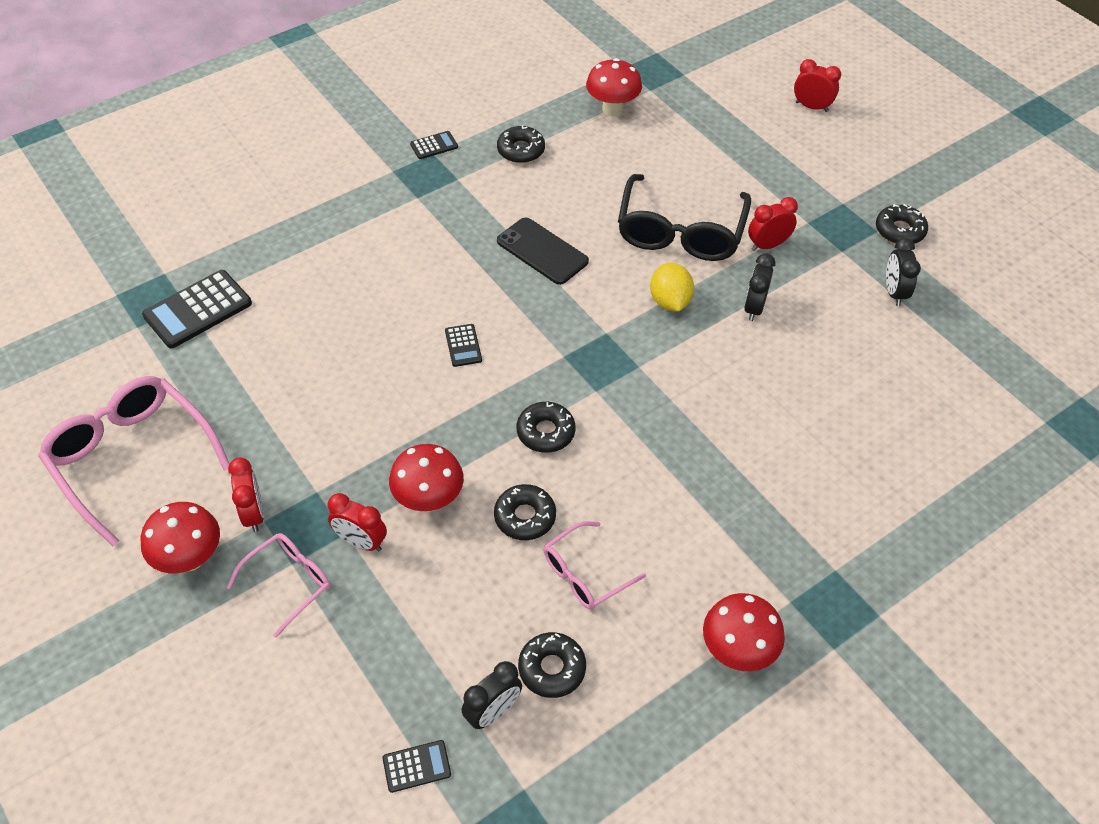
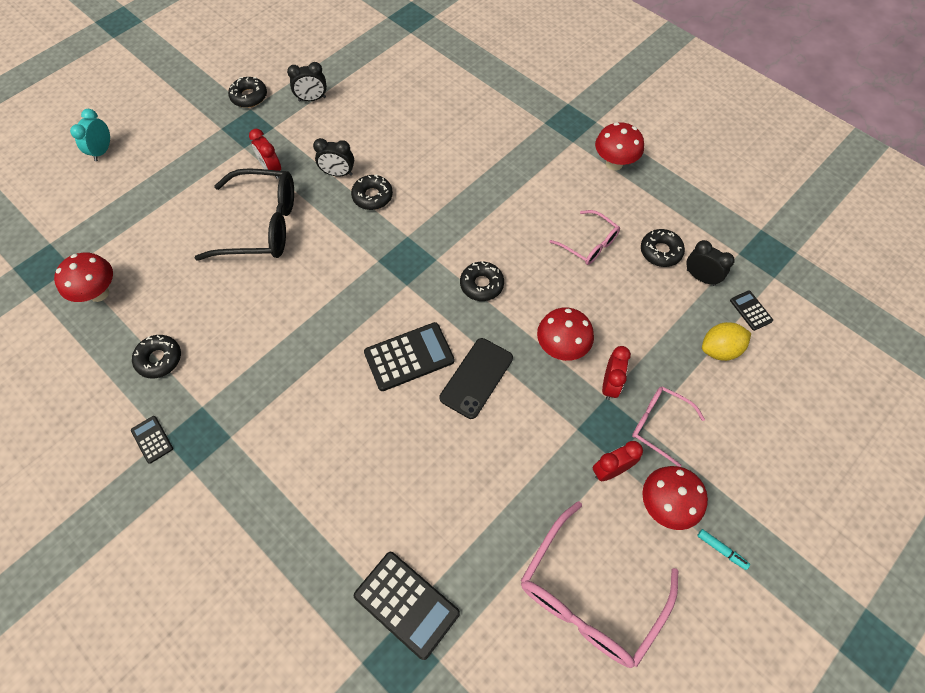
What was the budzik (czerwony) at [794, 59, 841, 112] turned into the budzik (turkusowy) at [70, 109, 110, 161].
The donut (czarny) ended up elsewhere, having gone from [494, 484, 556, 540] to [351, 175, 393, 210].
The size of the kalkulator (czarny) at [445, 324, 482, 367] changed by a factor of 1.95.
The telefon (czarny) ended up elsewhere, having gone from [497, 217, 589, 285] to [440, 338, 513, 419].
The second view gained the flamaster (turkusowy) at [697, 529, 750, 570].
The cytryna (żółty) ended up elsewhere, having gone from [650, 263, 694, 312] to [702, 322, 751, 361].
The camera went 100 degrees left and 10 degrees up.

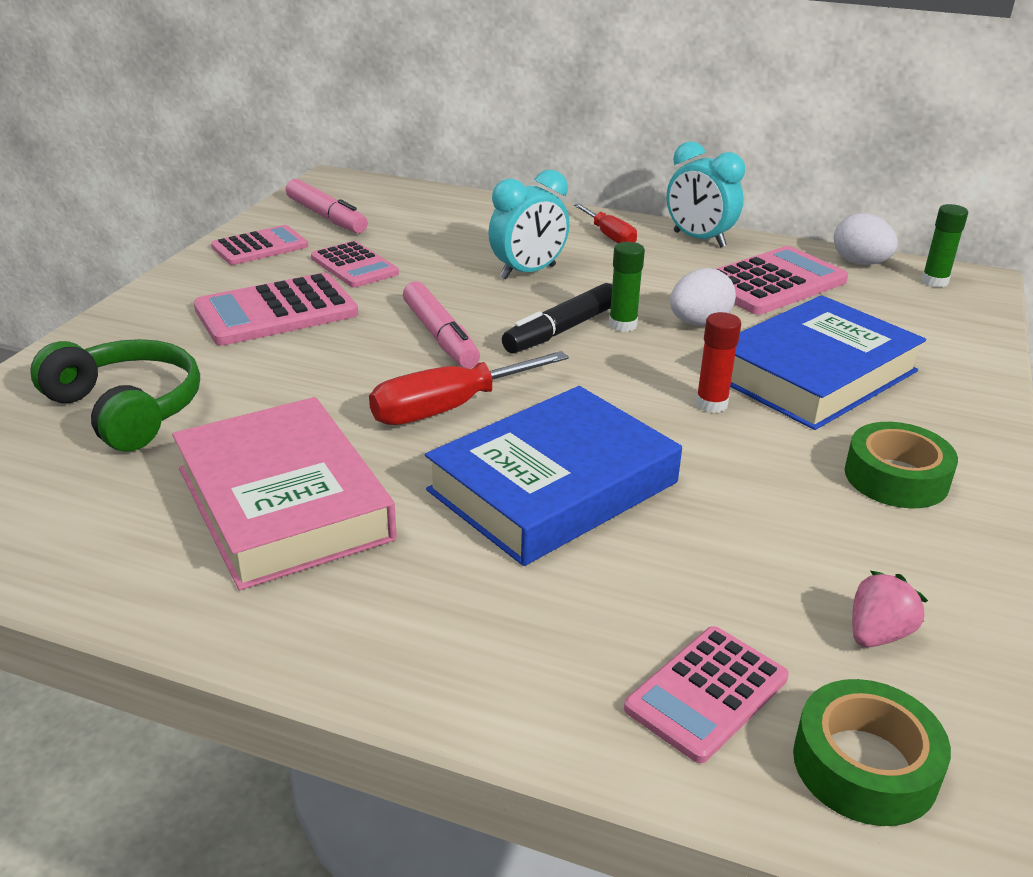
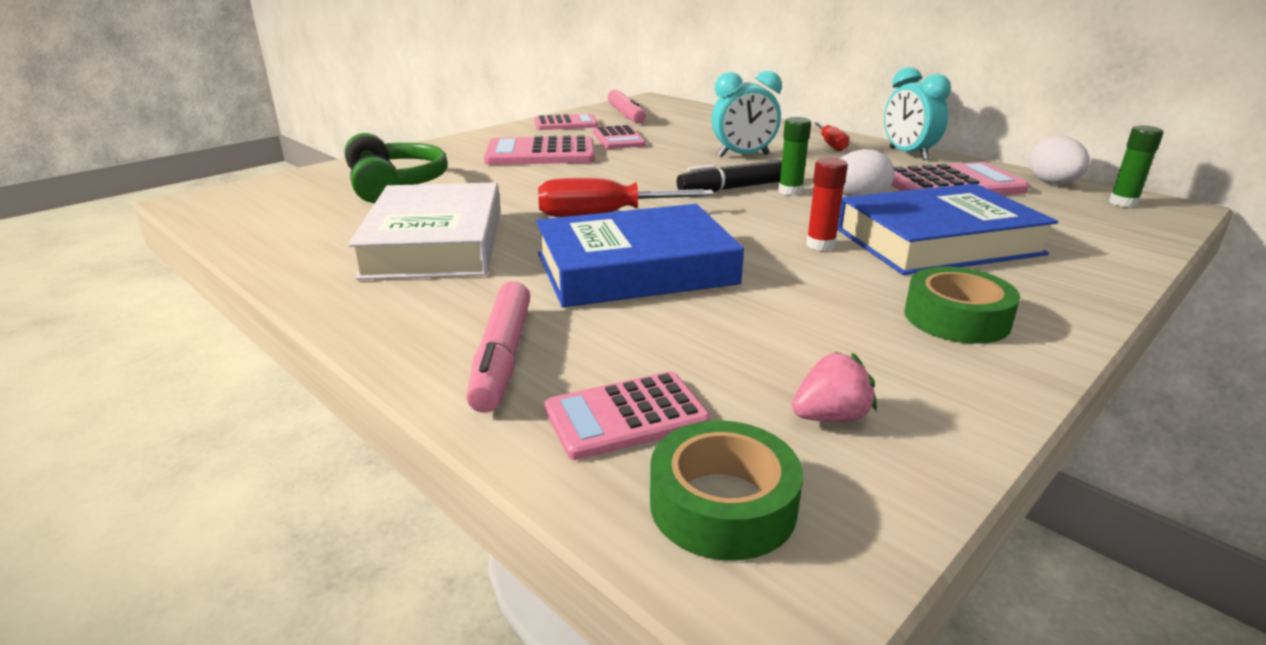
What was the książka (różowy) at [172, 397, 397, 590] turned into the książka (biały) at [348, 182, 501, 280].
The flamaster (różowy) ended up elsewhere, having gone from [403, 282, 480, 368] to [466, 281, 530, 413].
The camera went 25 degrees right and 5 degrees down.

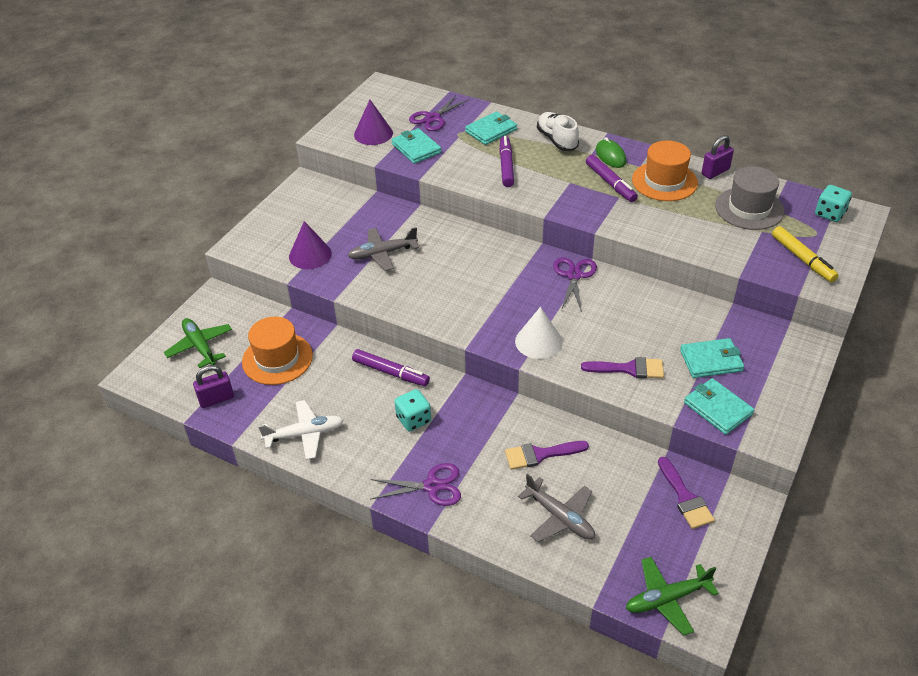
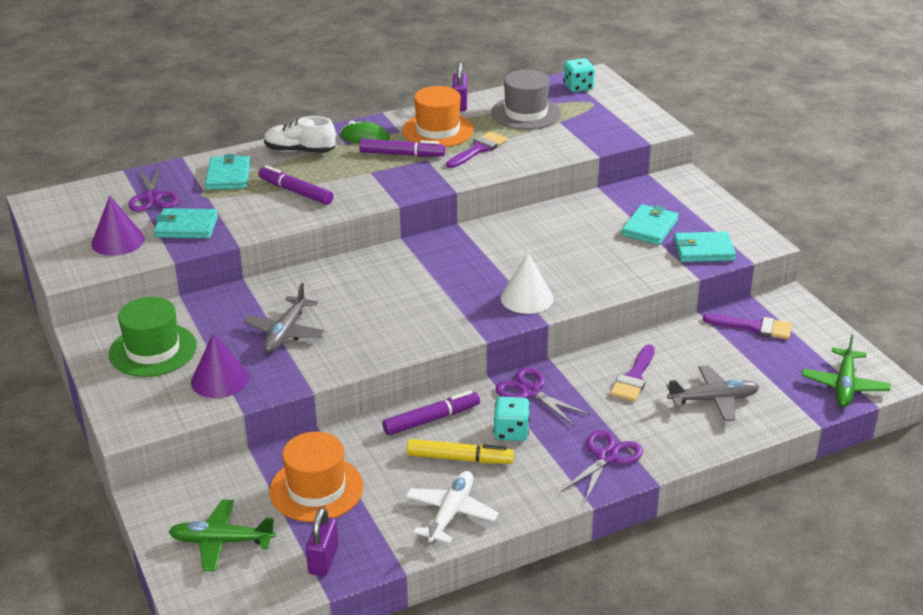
The second view gained the kapelusz (zielony) at [109, 297, 197, 377].
The flamaster (żółty) ended up elsewhere, having gone from [772, 226, 839, 282] to [407, 439, 514, 464].
The pędzel (fioletowy) ended up elsewhere, having gone from [581, 357, 664, 379] to [446, 131, 507, 168].
The nożyczki (fioletowy) ended up elsewhere, having gone from [553, 257, 597, 312] to [495, 368, 590, 426].
The camera went 55 degrees left and 10 degrees down.

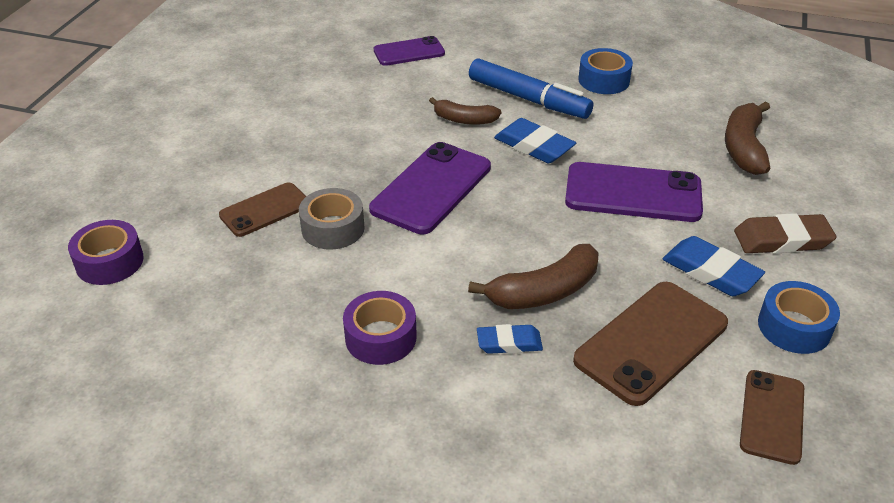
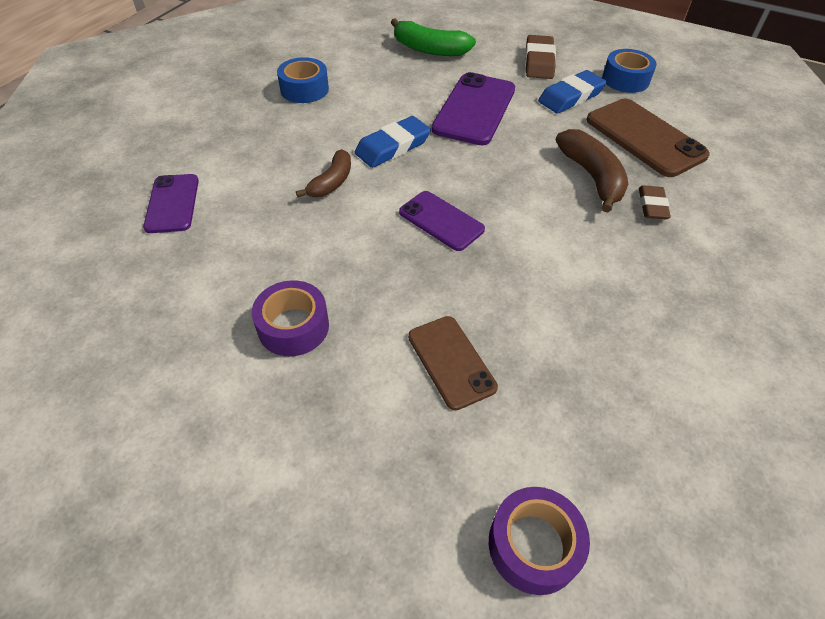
The taśma klejąca (fioletowy) ended up elsewhere, having gone from [343, 291, 417, 365] to [252, 280, 329, 356].
What was the banan (brązowy) at [725, 101, 771, 175] turned into the banan (zielony) at [391, 19, 476, 56].
The size of the telefon (fioletowy) at [369, 142, 491, 234] changed by a factor of 0.62.
What was the gumka do mazania (niebieski) at [477, 324, 543, 354] turned into the gumka do mazania (brązowy) at [639, 185, 671, 219].
The second view lost the taśma klejąca (szary) at [299, 188, 365, 250].
The second view lost the flamaster (niebieski) at [469, 58, 593, 119].
The second view lost the telefon (brązowy) at [740, 370, 804, 465].
The camera went 80 degrees left and 10 degrees up.

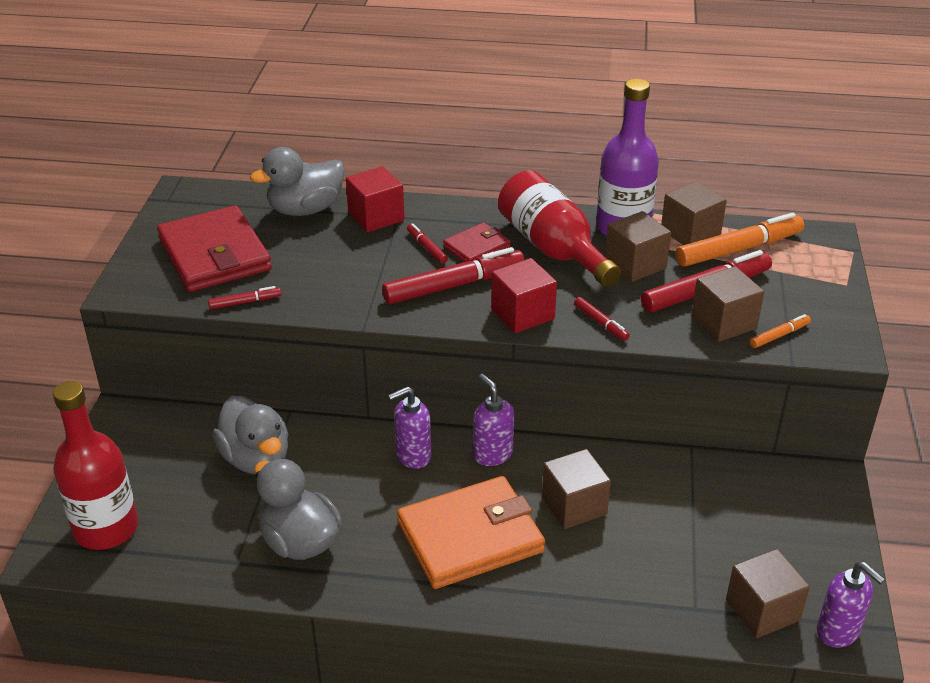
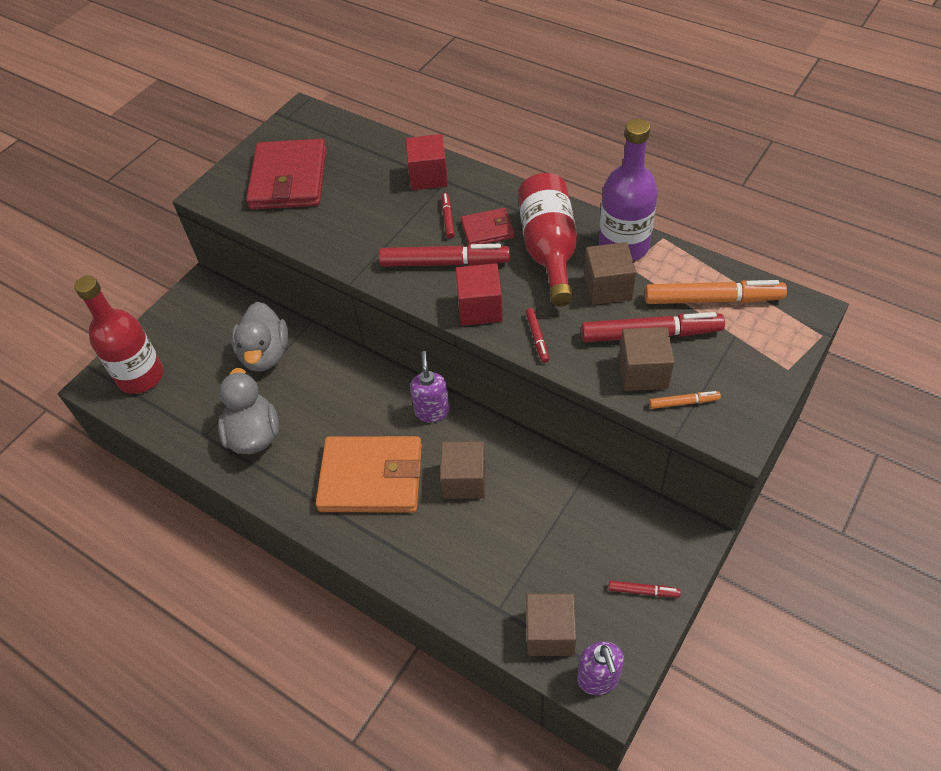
The flamaster (czerwony) ended up elsewhere, having gone from [208, 286, 281, 309] to [608, 581, 681, 597].
The second view lost the kaczka (szary) at [250, 147, 345, 216].
The second view lost the dozownik mydła (fioletowy) at [388, 386, 431, 469].
The second view lost the sześcian (brązowy) at [661, 181, 727, 245].
The camera went 30 degrees right and 15 degrees up.

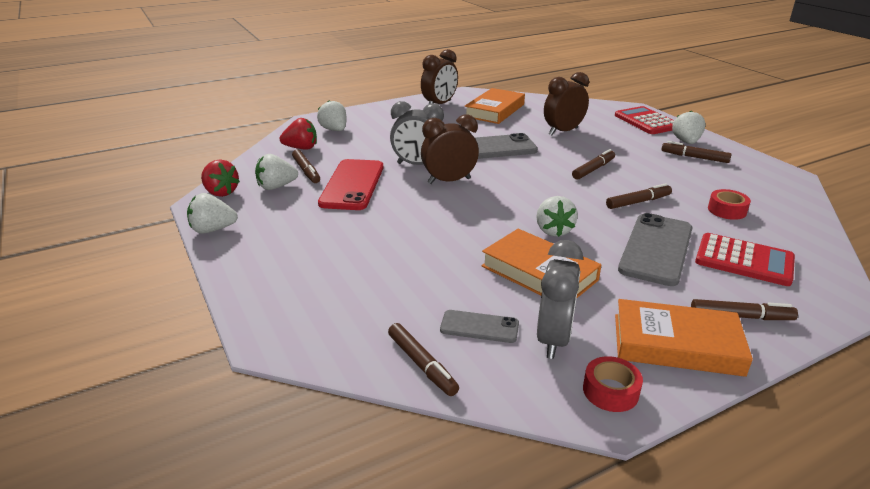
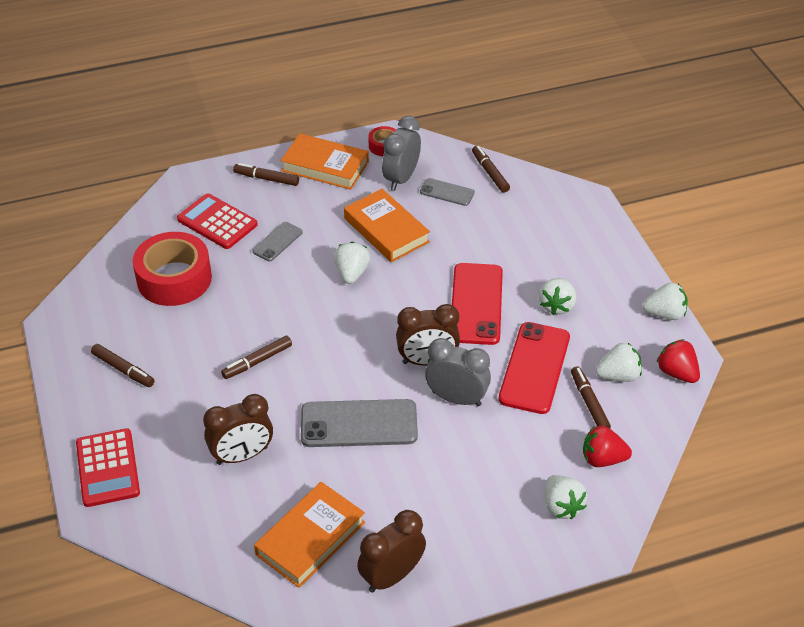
The size of the taśma klejąca (czerwony) at [708, 189, 751, 220] changed by a factor of 2.12.
The size of the telefon (szary) at [618, 213, 693, 286] changed by a factor of 0.53.
The second view gained the telefon (czerwony) at [452, 263, 503, 345].
The truskawka (biały) ended up elsewhere, having gone from [672, 111, 706, 144] to [539, 278, 576, 315].
The second view lost the flamaster (brązowy) at [606, 183, 672, 209].
The camera went 170 degrees left and 15 degrees up.

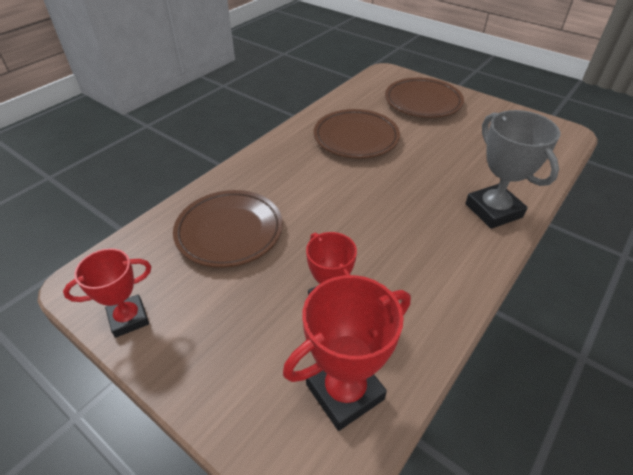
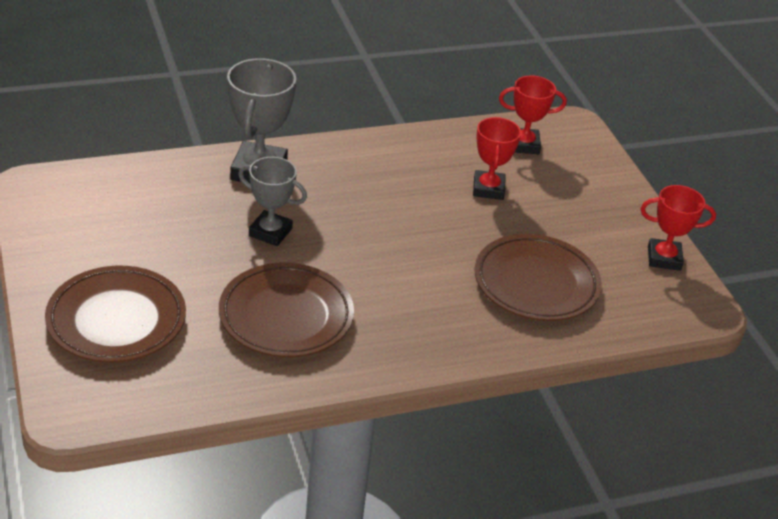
The second view gained the puchar (szary) at [238, 157, 307, 246].
The size of the puchar (czerwony) at [283, 275, 411, 431] changed by a factor of 0.66.
The camera went 150 degrees left and 5 degrees down.

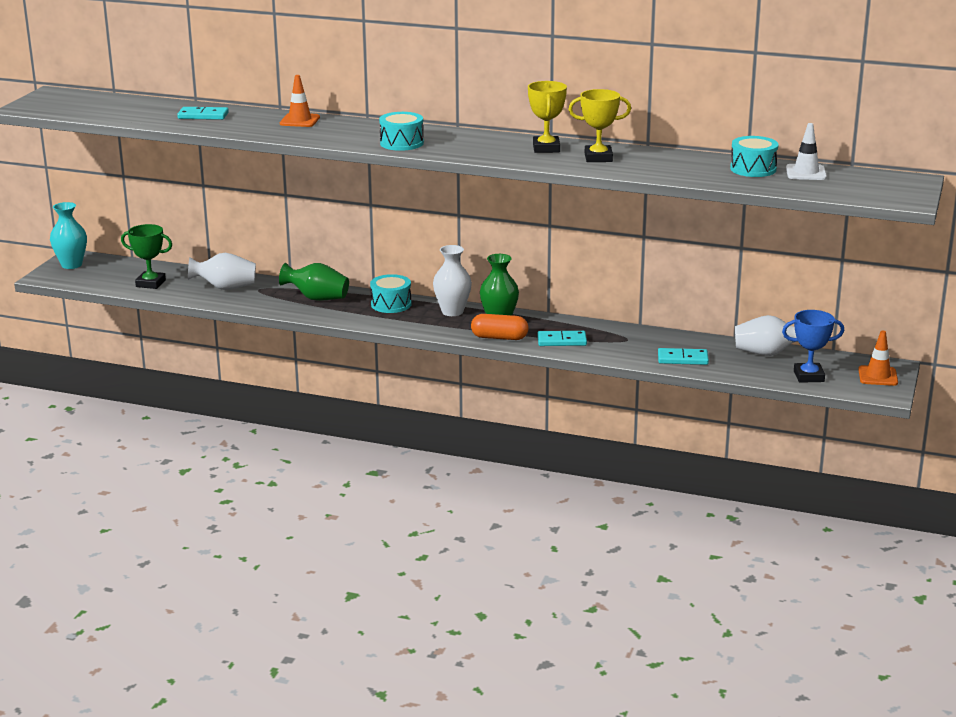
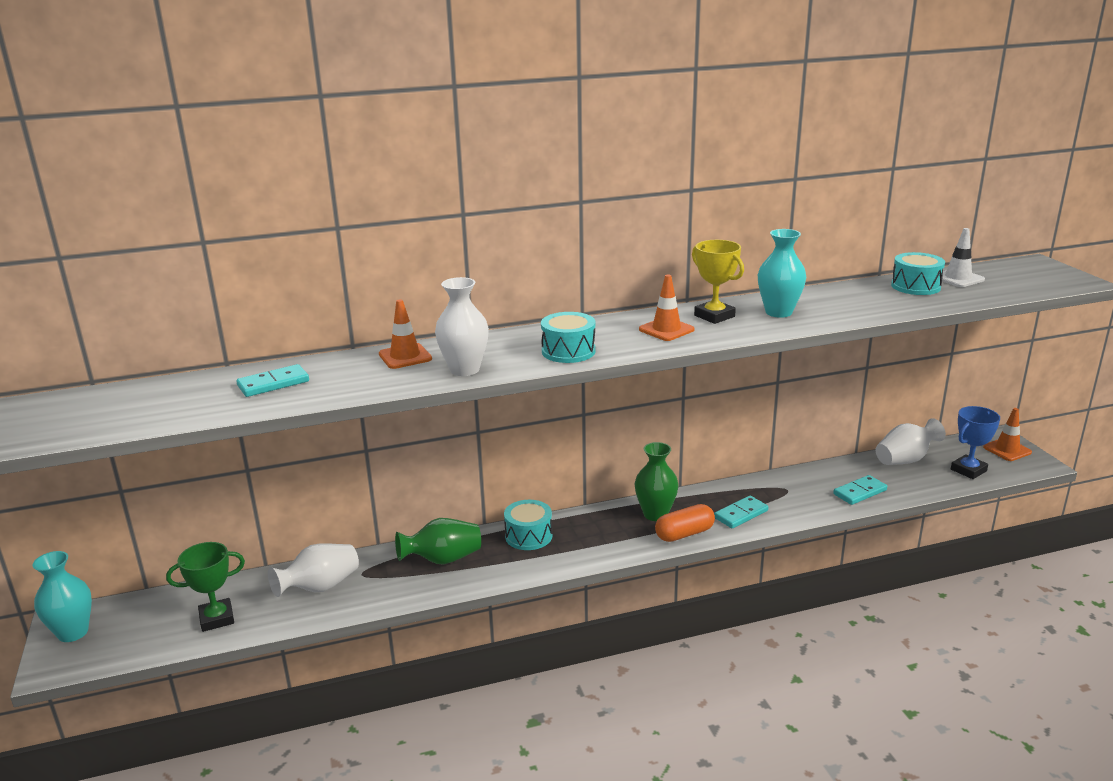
The wazon (biały) ended up elsewhere, having gone from [433, 245, 472, 316] to [435, 277, 489, 376].
The second view gained the pachołek (pomarańczowy) at [639, 275, 695, 341].
Where the puchar (żółty) stood at [568, 89, 631, 162], the wazon (turkusowy) came to stand at [758, 229, 806, 318].
The camera went 35 degrees left and 0 degrees up.

